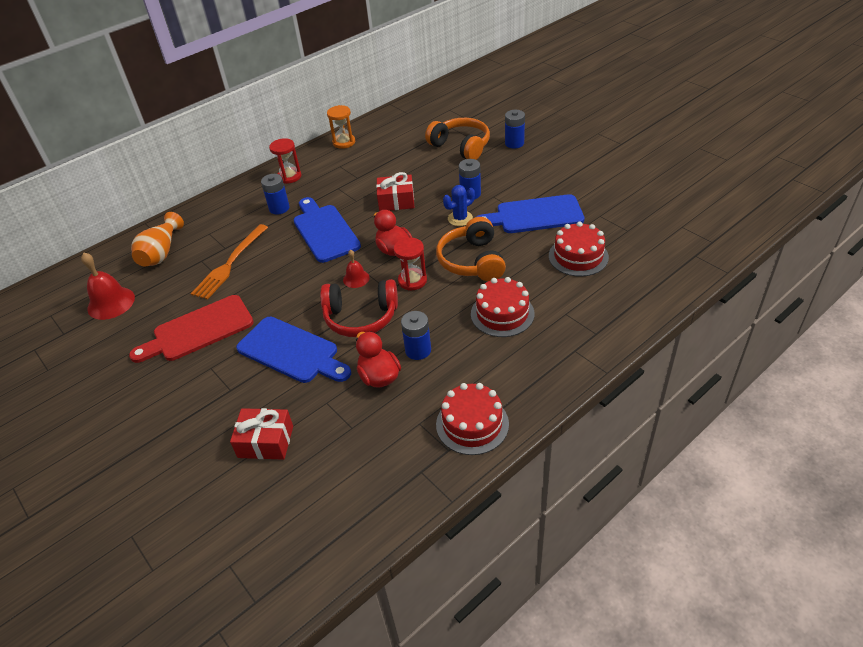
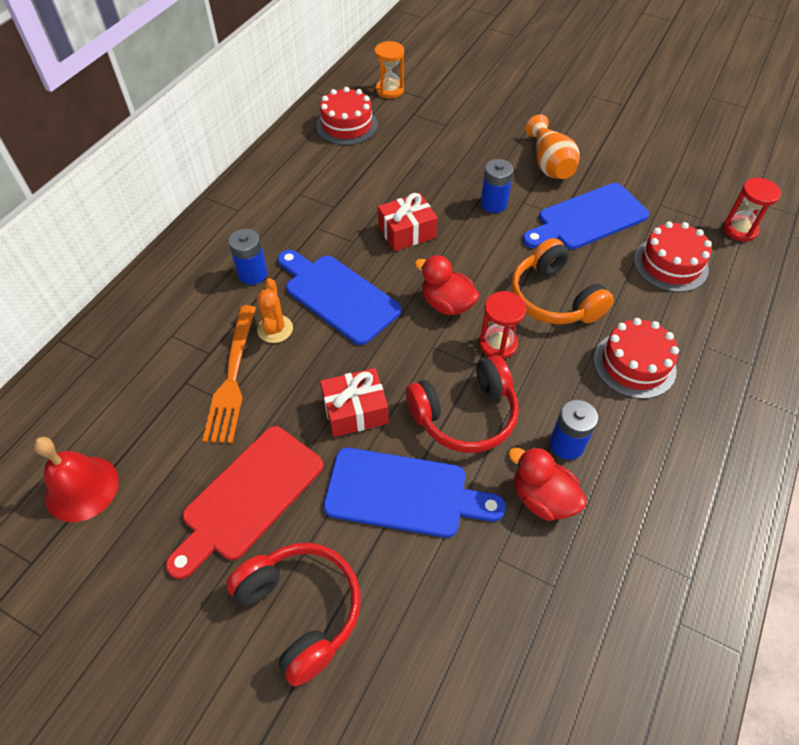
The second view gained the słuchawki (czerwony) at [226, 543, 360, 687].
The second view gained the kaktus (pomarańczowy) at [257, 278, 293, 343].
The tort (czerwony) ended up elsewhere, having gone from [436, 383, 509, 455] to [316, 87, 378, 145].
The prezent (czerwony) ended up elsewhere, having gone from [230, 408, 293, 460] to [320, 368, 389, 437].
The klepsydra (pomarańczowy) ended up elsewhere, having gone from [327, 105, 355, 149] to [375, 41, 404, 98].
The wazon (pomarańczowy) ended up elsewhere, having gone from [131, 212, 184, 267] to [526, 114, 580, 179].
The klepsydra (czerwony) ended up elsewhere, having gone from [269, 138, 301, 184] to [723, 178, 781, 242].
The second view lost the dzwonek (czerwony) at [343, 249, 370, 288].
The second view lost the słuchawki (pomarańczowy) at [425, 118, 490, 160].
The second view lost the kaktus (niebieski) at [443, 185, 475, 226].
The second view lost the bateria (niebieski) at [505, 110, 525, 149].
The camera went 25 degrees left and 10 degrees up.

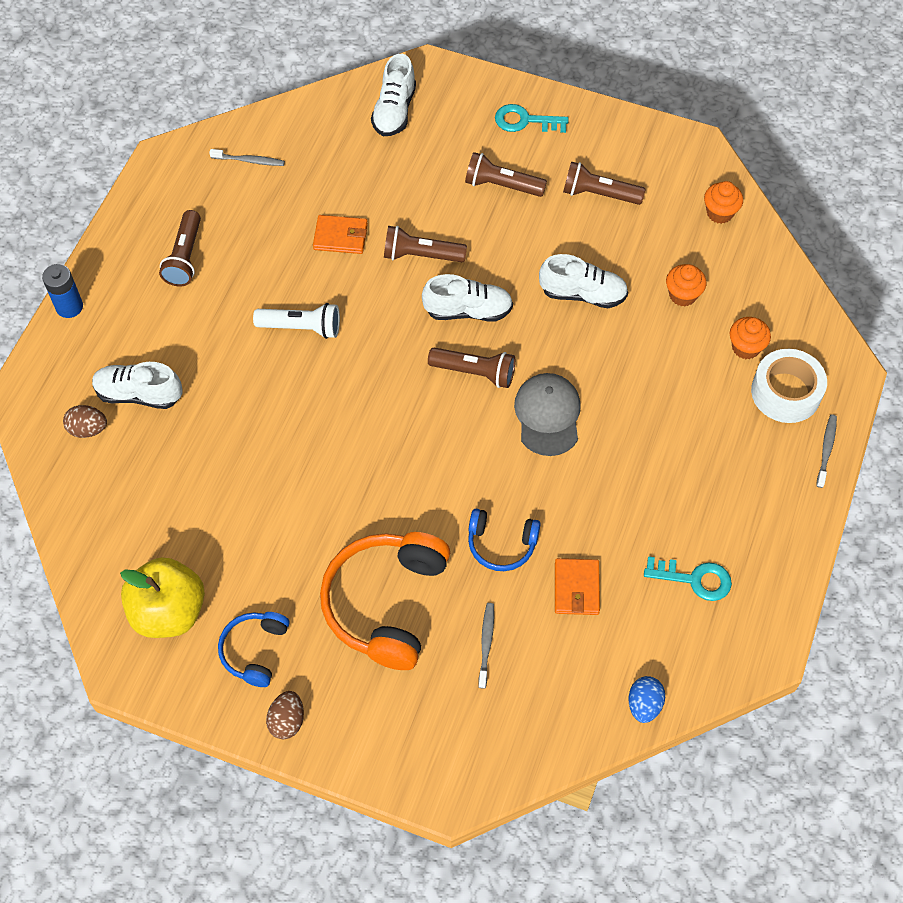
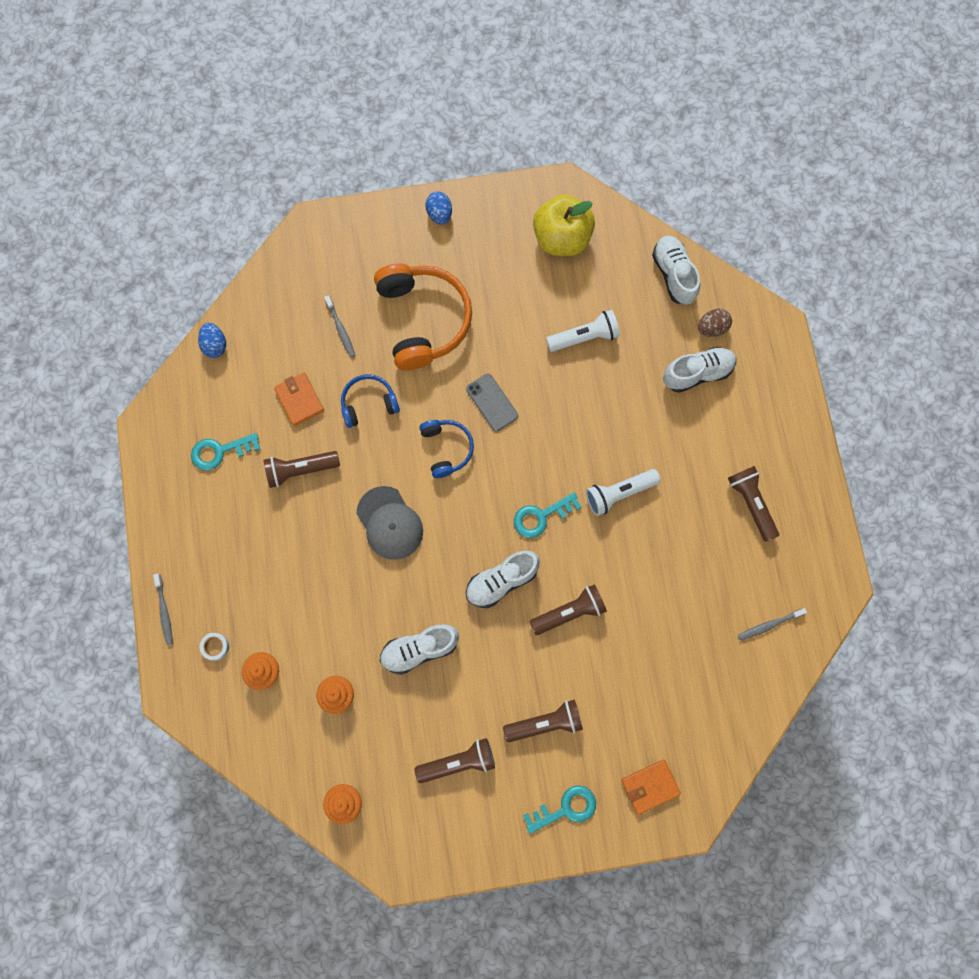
The size of the taśma klejąca (biały) at [751, 349, 827, 423] changed by a factor of 0.44.
The latarka (brązowy) ended up elsewhere, having gone from [428, 348, 515, 388] to [263, 451, 340, 488].
The słuchawki (niebieski) ended up elsewhere, having gone from [218, 612, 290, 687] to [419, 420, 474, 478].
What was the jajko (brązowy) at [266, 691, 304, 739] turned into the jajko (niebieski) at [425, 191, 452, 225].
The second view gained the telefon (szary) at [466, 374, 518, 431].
The second view gained the klucz (turkusowy) at [514, 492, 582, 538].
The second view gained the latarka (biały) at [546, 310, 620, 352].
The portfel (pomarańczowy) ended up elsewhere, having gone from [313, 215, 368, 254] to [621, 760, 681, 815].
The but (biały) ended up elsewhere, having gone from [371, 54, 416, 136] to [652, 236, 700, 305].
The second view lost the bateria (niebieski) at [42, 264, 83, 318].
The camera went 150 degrees right and 15 degrees up.

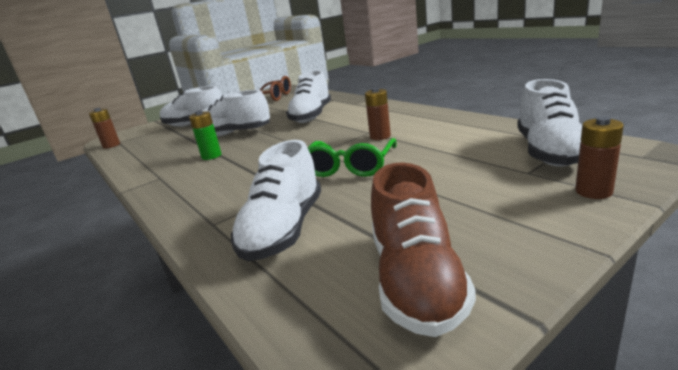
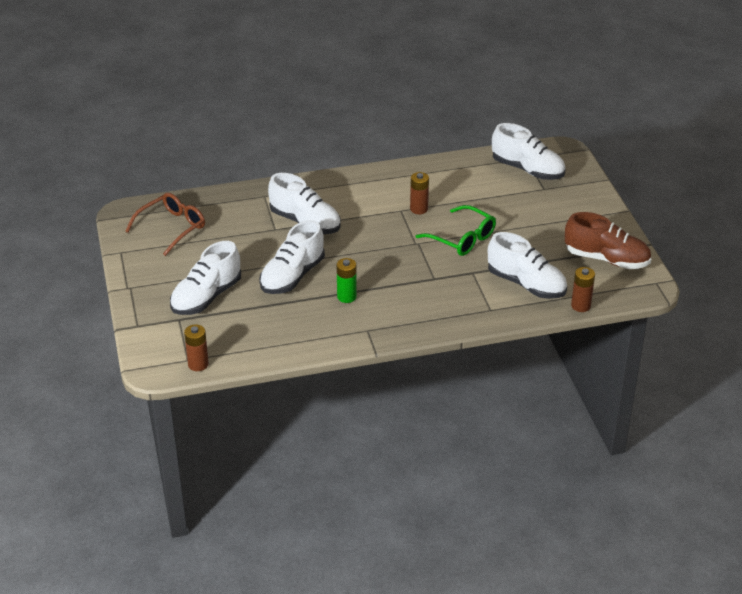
The bateria (brązowy) ended up elsewhere, having gone from [575, 117, 624, 199] to [571, 267, 595, 312].
The camera went 70 degrees left and 15 degrees up.

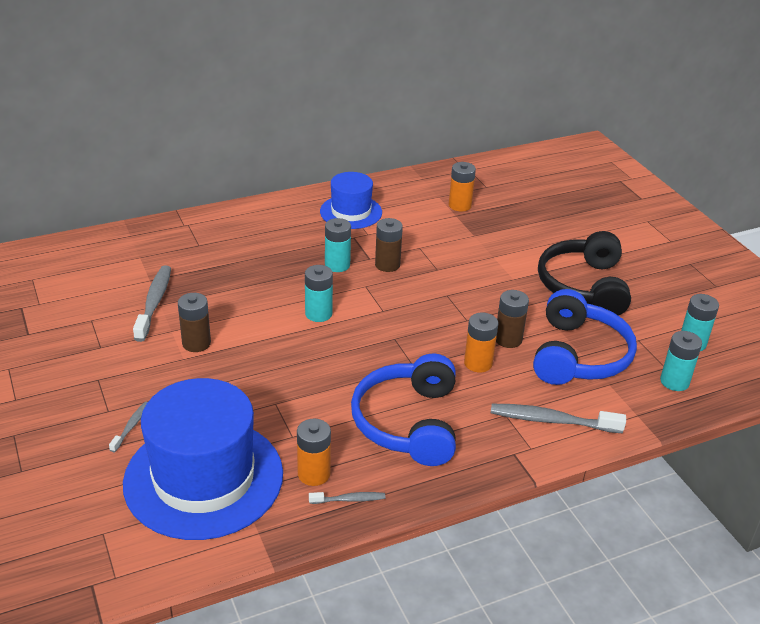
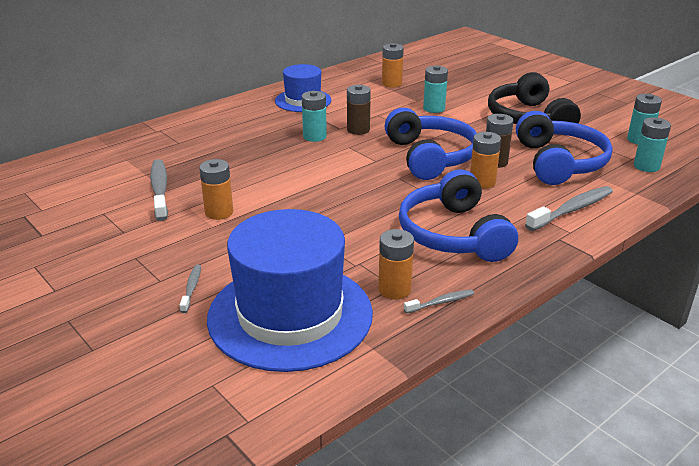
What was the bateria (brązowy) at [178, 293, 211, 352] turned into the bateria (pomarańczowy) at [199, 159, 233, 220].
The second view gained the słuchawki (niebieski) at [385, 108, 476, 180].
The bateria (turkusowy) ended up elsewhere, having gone from [305, 265, 333, 322] to [423, 65, 448, 113].
The szczoteczka do zębów (szary) at [491, 404, 626, 433] ended up facing another way, 150 degrees clockwise from before.
The camera went 15 degrees left and 5 degrees down.

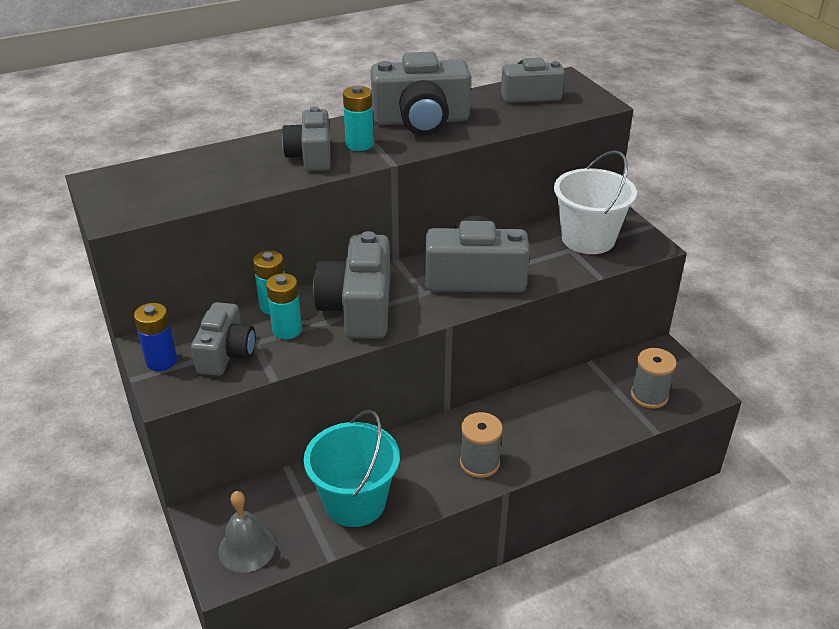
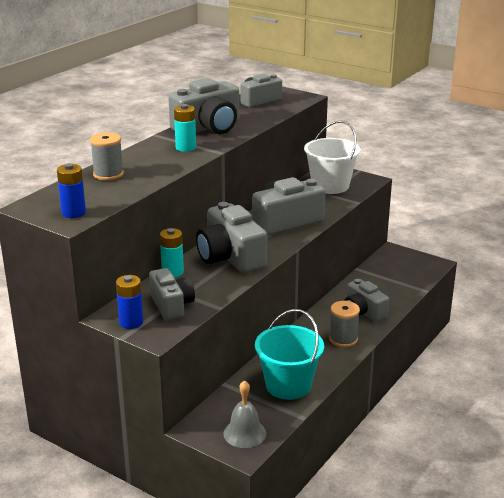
The second view gained the bateria (niebieski) at [57, 163, 86, 218].
The szpulka (szary) ended up elsewhere, having gone from [631, 348, 677, 409] to [90, 132, 124, 181].
The aparat fotograficzny (szary) ended up elsewhere, having gone from [282, 107, 331, 171] to [344, 279, 389, 322].
The second view lost the bateria (turkusowy) at [266, 273, 302, 339].
The camera went 30 degrees left and 10 degrees down.

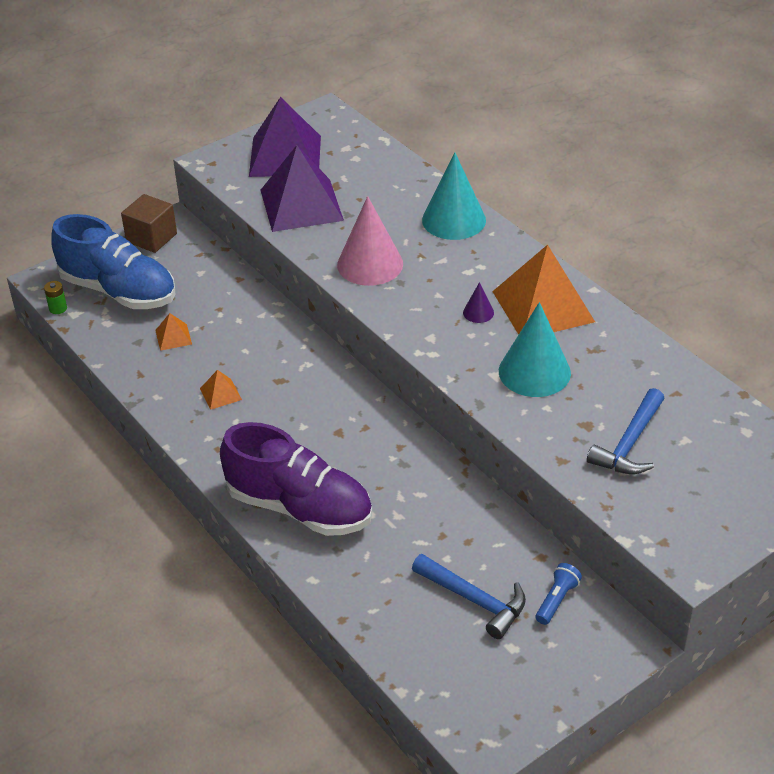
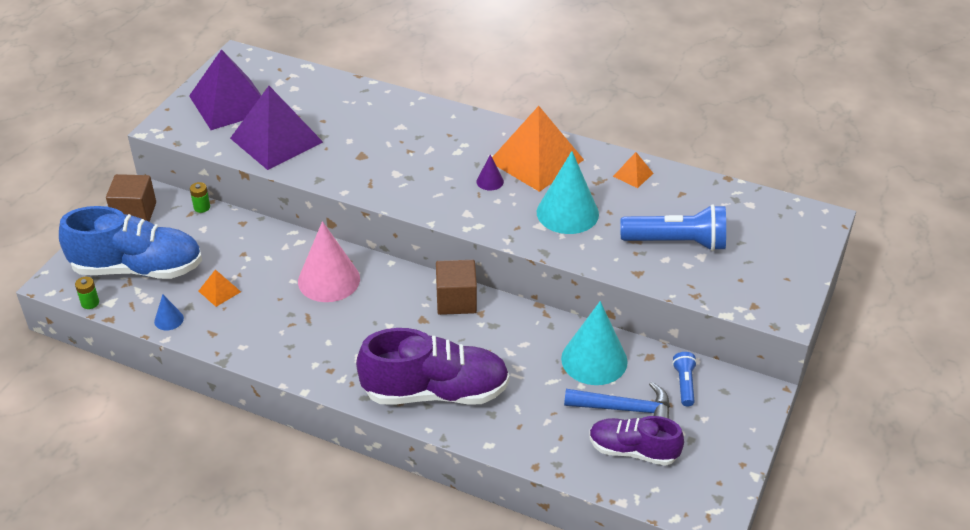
The second view gained the stożek (niebieski) at [154, 294, 184, 330].
The second view gained the bateria (zielony) at [190, 182, 210, 213].
The stożek (różowy) ended up elsewhere, having gone from [337, 196, 403, 286] to [298, 221, 360, 302].
The second view gained the sześcian (brązowy) at [436, 260, 477, 315].
The stożek (turkusowy) ended up elsewhere, having gone from [422, 153, 486, 240] to [561, 301, 628, 385].
The second view gained the but (fioletowy) at [589, 416, 684, 466].
The piramida (pomarańczowy) ended up elsewhere, having gone from [200, 370, 242, 410] to [613, 152, 653, 188].
Where the młotek (niebieski) stood at [587, 388, 665, 474], the latarka (niebieski) came to stand at [621, 204, 726, 251].
The camera went 30 degrees left and 0 degrees up.

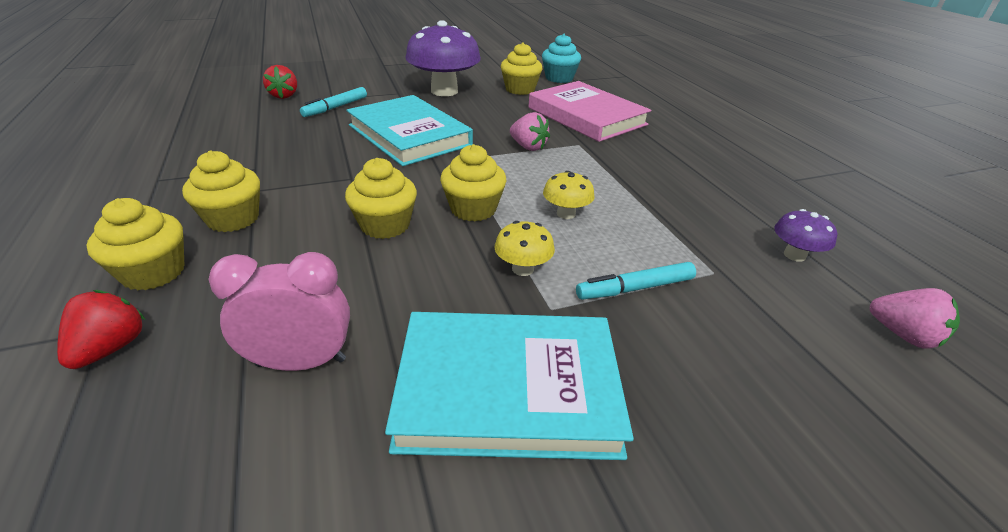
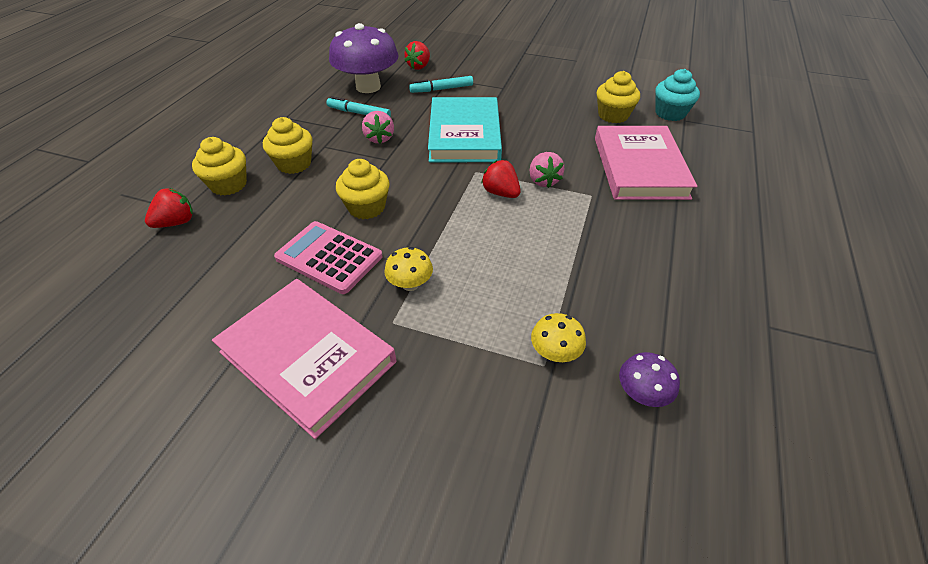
What was the książka (turkusowy) at [385, 312, 634, 460] turned into the książka (różowy) at [212, 279, 396, 439].
The second view gained the kalkulator (różowy) at [274, 221, 382, 294].
The flamaster (turkusowy) ended up elsewhere, having gone from [576, 262, 696, 300] to [326, 96, 391, 116].
The grzyb (fioletowy) ended up elsewhere, having gone from [405, 20, 481, 96] to [329, 23, 399, 93].
The truskawka (różowy) ended up elsewhere, having gone from [870, 288, 960, 349] to [362, 111, 394, 144].
The second view gained the truskawka (czerwony) at [481, 160, 521, 198].
The grzyb (żółty) ended up elsewhere, having gone from [543, 171, 595, 219] to [531, 313, 586, 362].
The second view lost the budzik (różowy) at [208, 252, 350, 371].
The second view lost the muffinka (żółty) at [440, 144, 506, 221].
The camera went 40 degrees right and 10 degrees up.

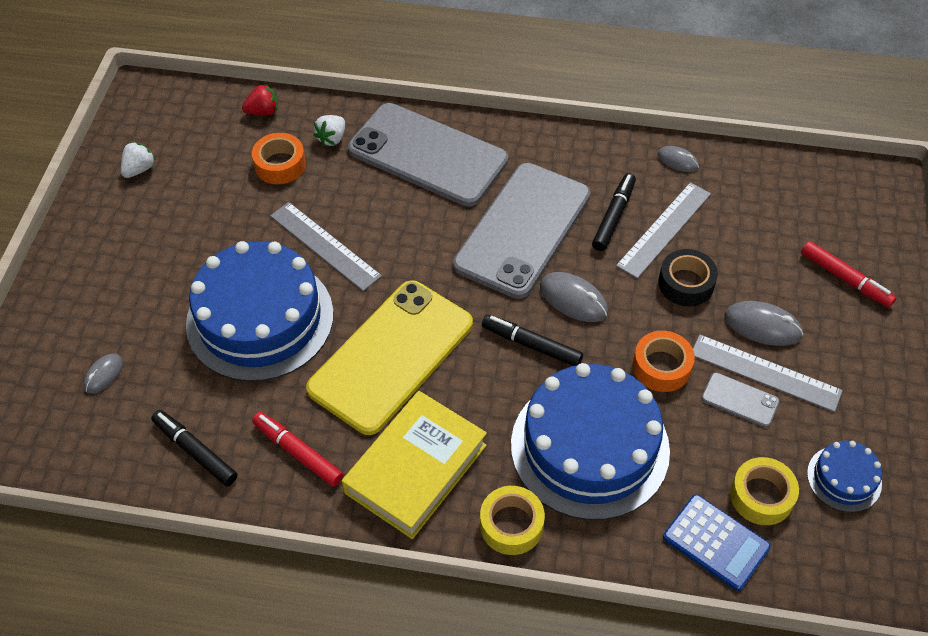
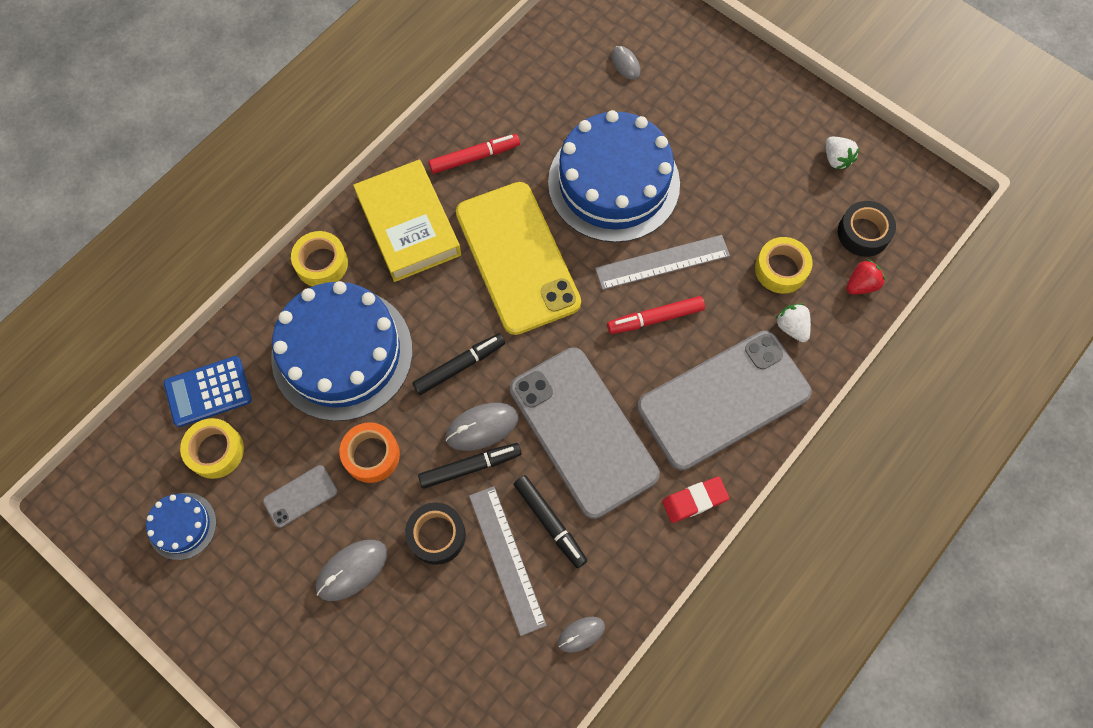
The flamaster (czarny) ended up elsewhere, having gone from [151, 410, 238, 486] to [418, 443, 522, 489].
The flamaster (czerwony) ended up elsewhere, having gone from [801, 241, 896, 308] to [607, 296, 705, 334].
The second view gained the gumka do mazania (czerwony) at [662, 477, 729, 523].
What was the taśma klejąca (pomarańczowy) at [252, 133, 306, 184] turned into the taśma klejąca (żółty) at [755, 237, 813, 294].
The second view gained the taśma klejąca (czarny) at [838, 201, 896, 257].
The truskawka (czerwony) at [242, 84, 278, 115] ended up facing another way, 135 degrees counterclockwise from before.
The second view lost the linijka (szary) at [693, 334, 843, 412].
The camera went 120 degrees right and 15 degrees up.

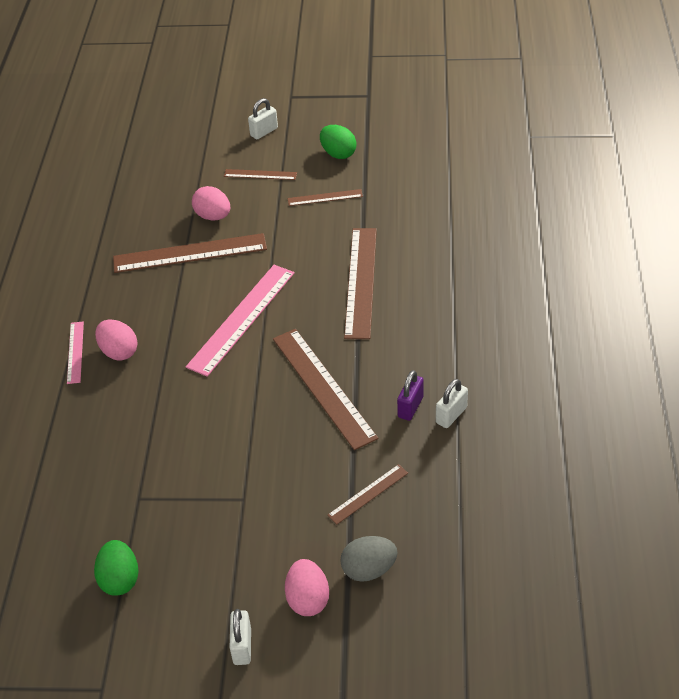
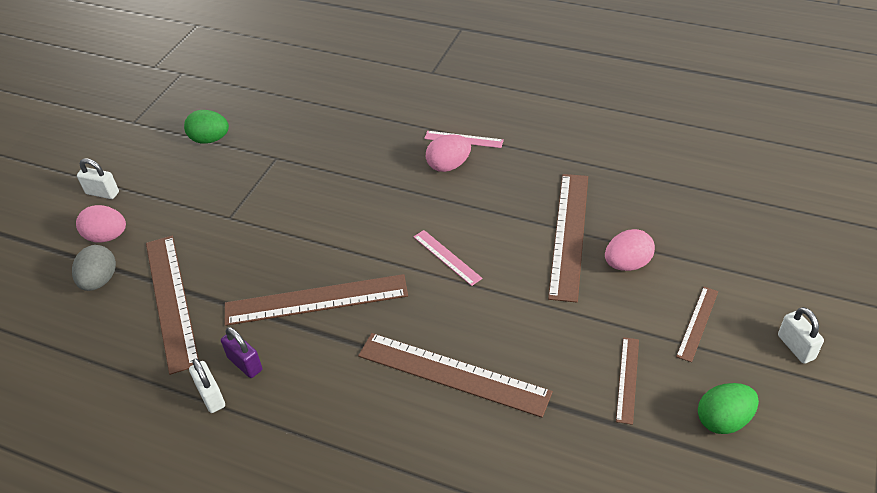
The size of the linijka (brązowy) at [327, 464, 408, 525] changed by a factor of 1.96.
The size of the linijka (różowy) at [186, 265, 295, 377] changed by a factor of 0.51.
The camera went 110 degrees right and 0 degrees up.

